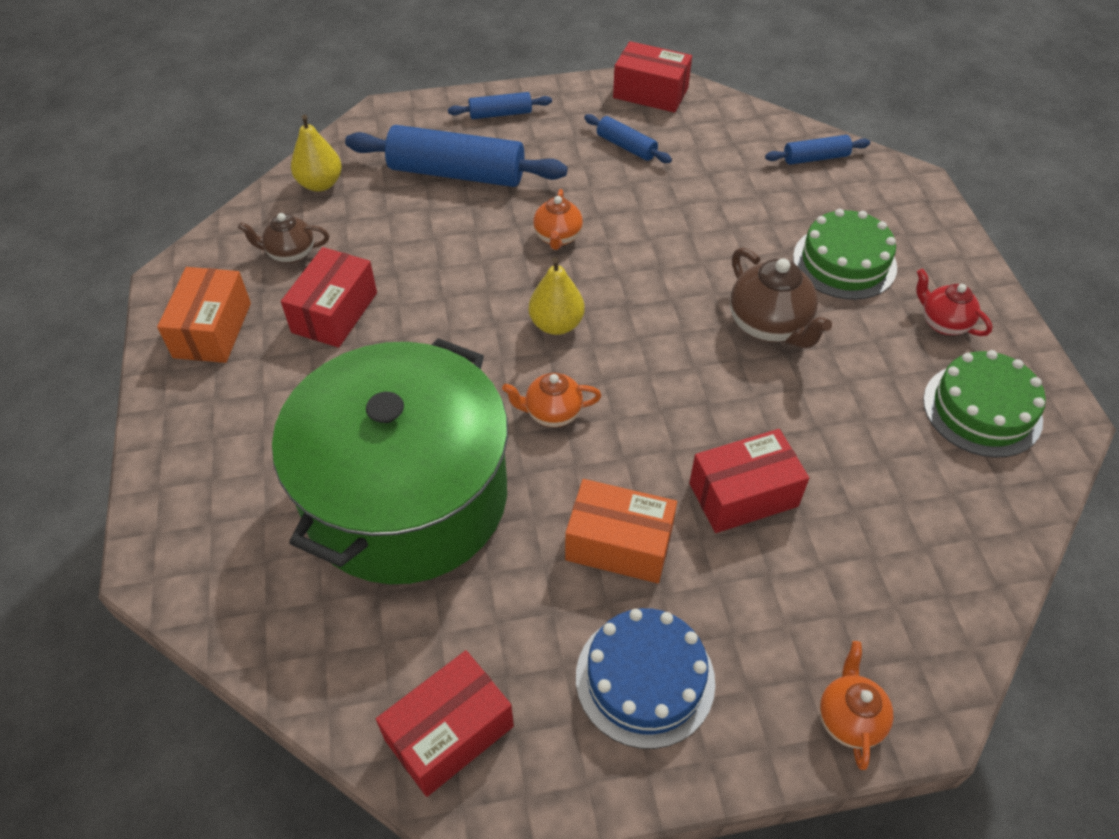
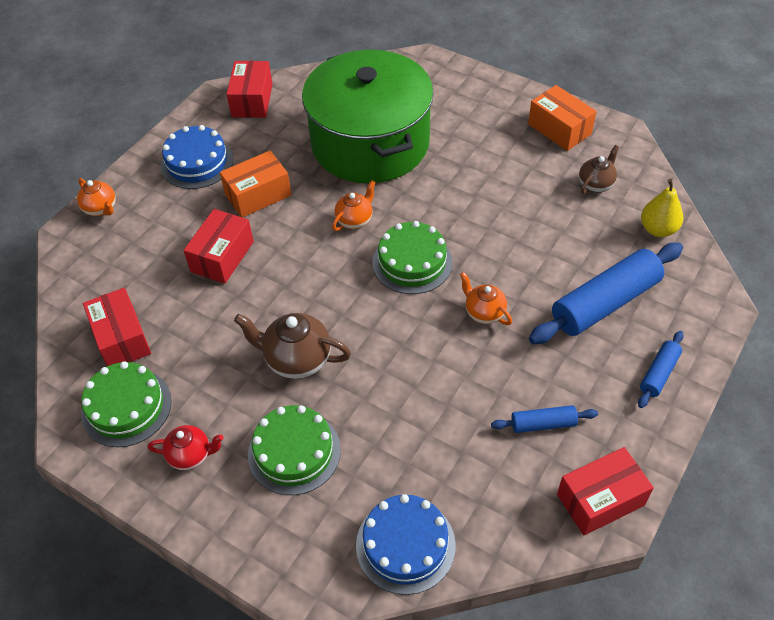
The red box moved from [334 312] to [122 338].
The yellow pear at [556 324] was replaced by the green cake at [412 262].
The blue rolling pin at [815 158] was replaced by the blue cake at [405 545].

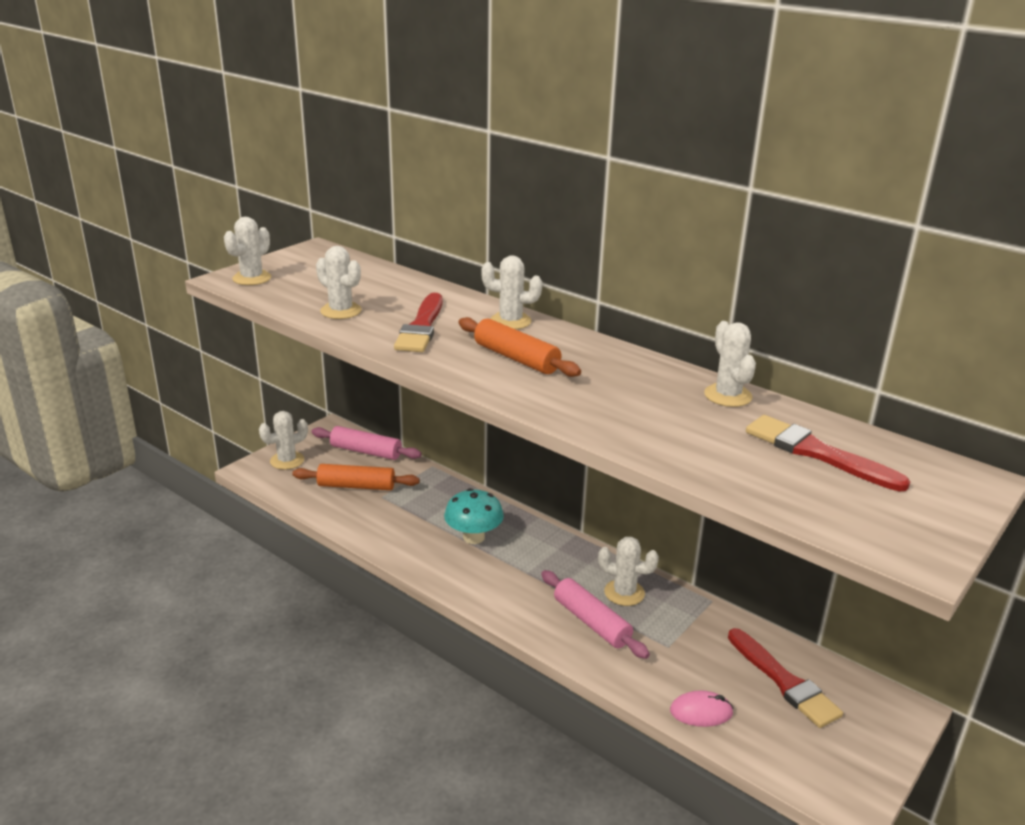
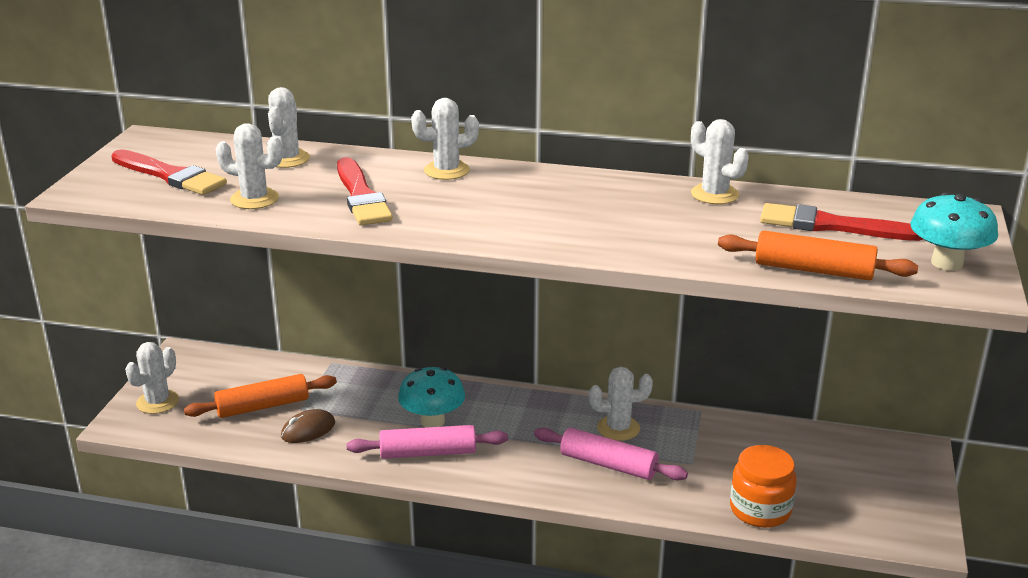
The white cactus moved from [252 278] to [287 159].
The pink rolling pin moved from [366 451] to [428 453].
The orange rolling pin moved from [516 358] to [813 270].
The pink mouse at [701 712] was replaced by the orange jar at [760 510].
The red brush moved from [784 681] to [170 176].
The brown mouse at [308 430] appeared.
The turquoise mushroom at [947 263] appeared.

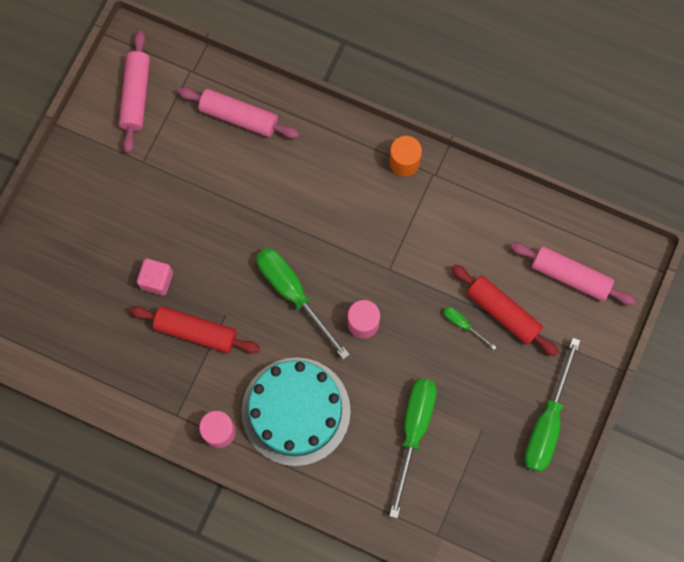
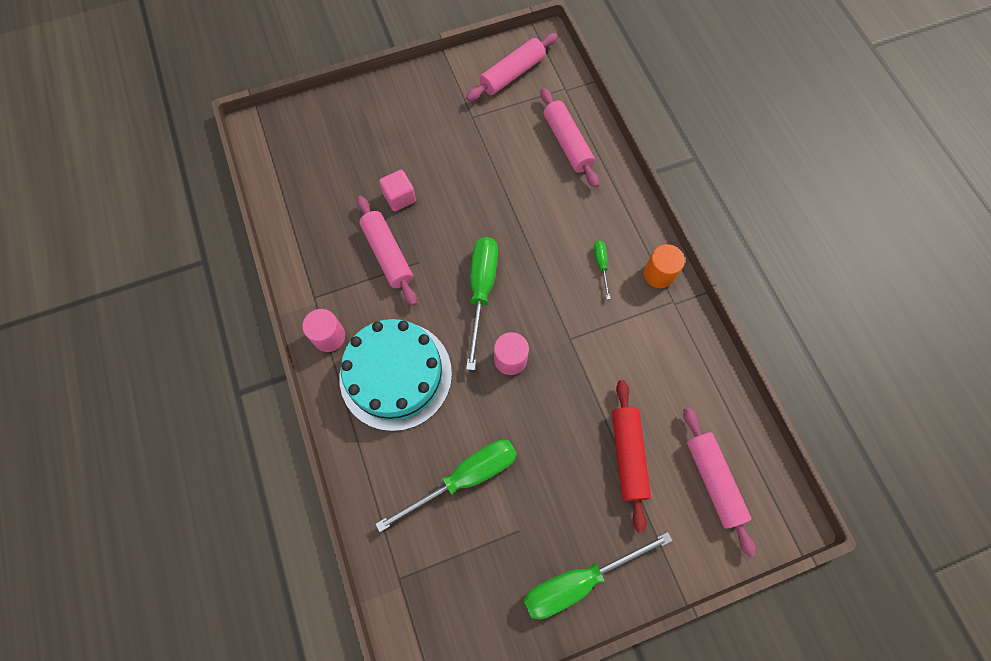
The red rolling pin at [196 331] became the pink rolling pin at [388 254].
The green screwdriver moved from [462 325] to [601 265].

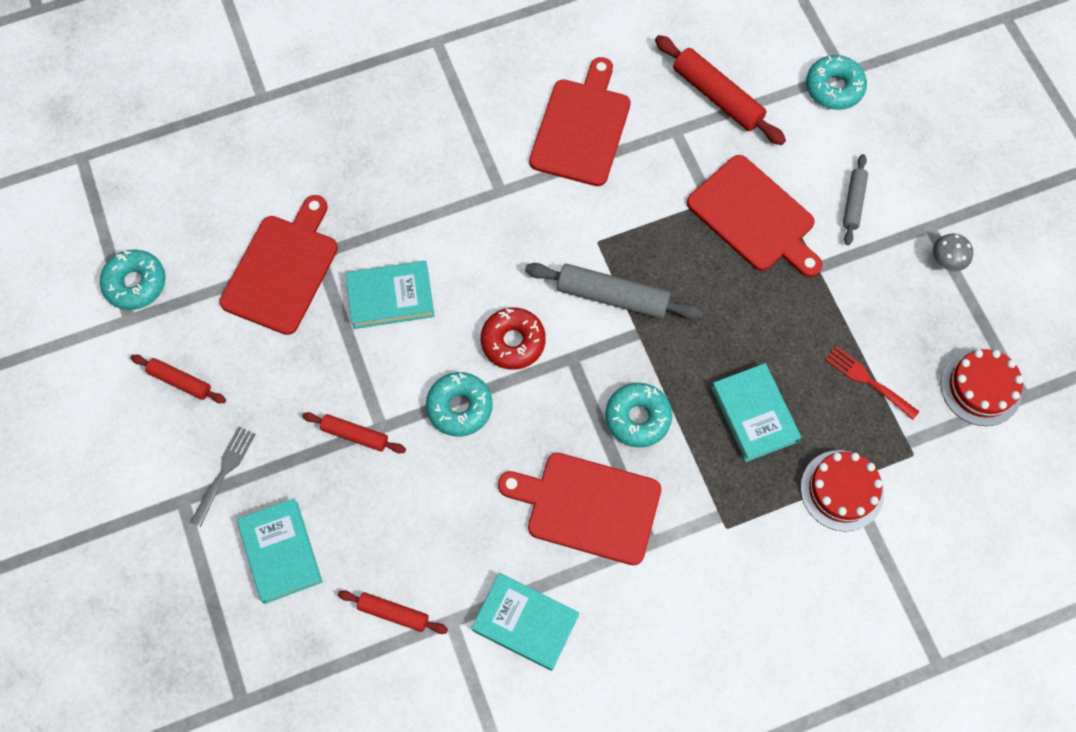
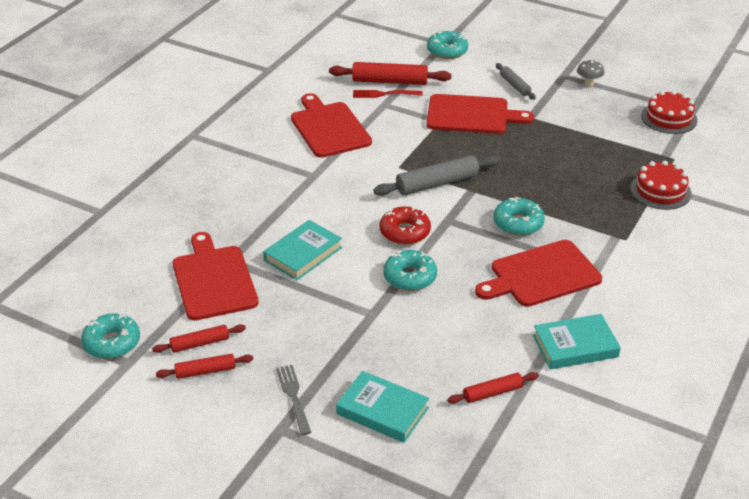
The red rolling pin moved from [355 435] to [200 343].
The turquoise book at [754 414] disappeared.
The red fork moved from [869 381] to [384 94].

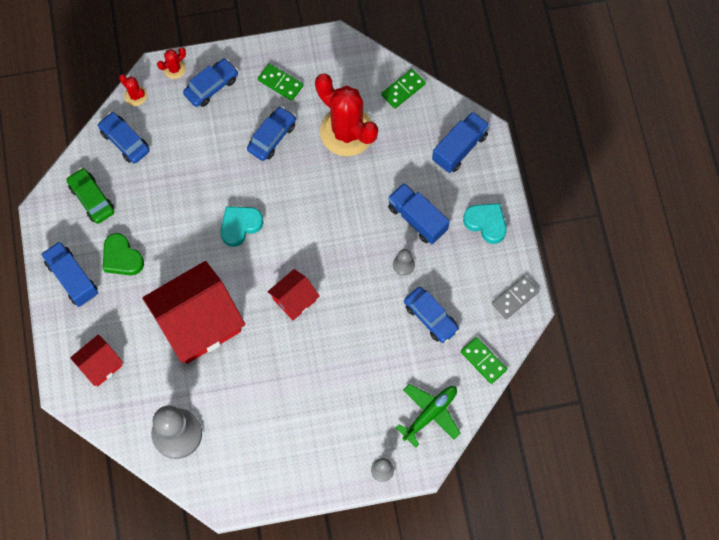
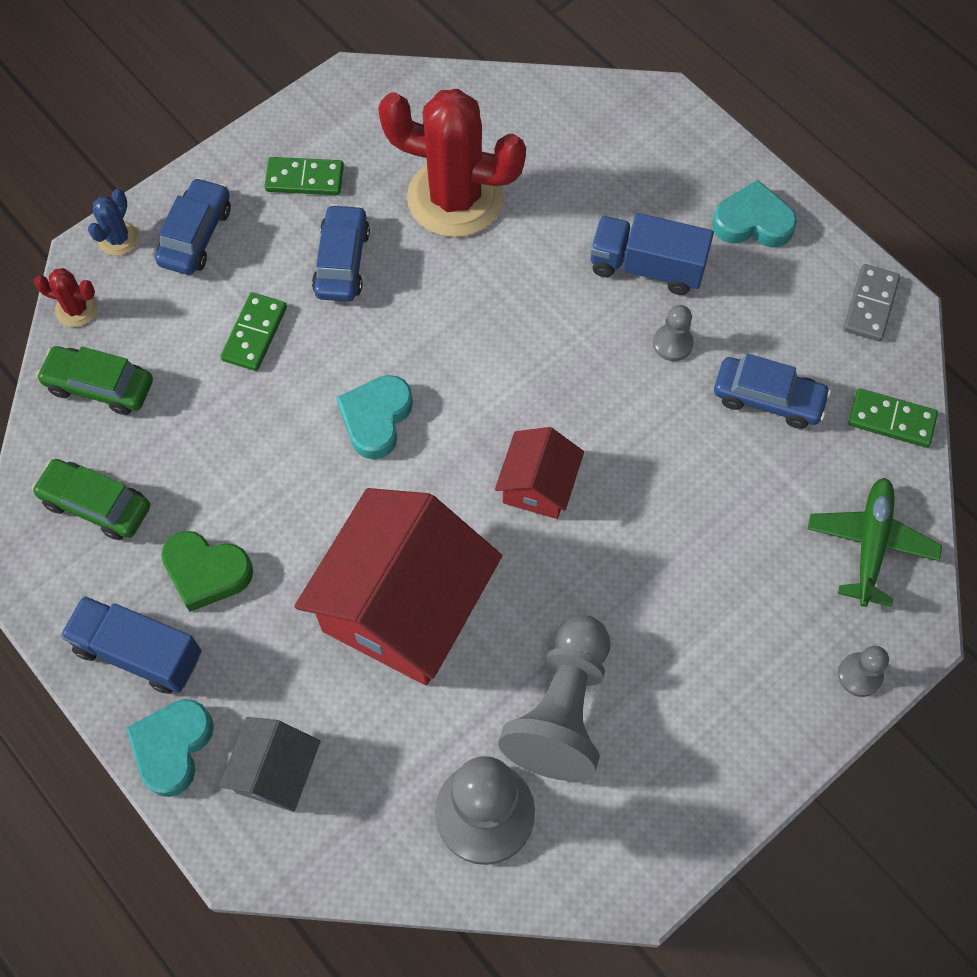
The red house at [100 365] became the grey house at [276 772].
The blue car at [125 141] became the green car at [100 386].
The red cactus at [174 69] became the blue cactus at [118 239].
The green domino moved from [403 89] to [254 333].
The blue truck at [459 148] disappeared.
The turquoise heart at [172 747] appeared.
The grey pawn at [562 709] appeared.

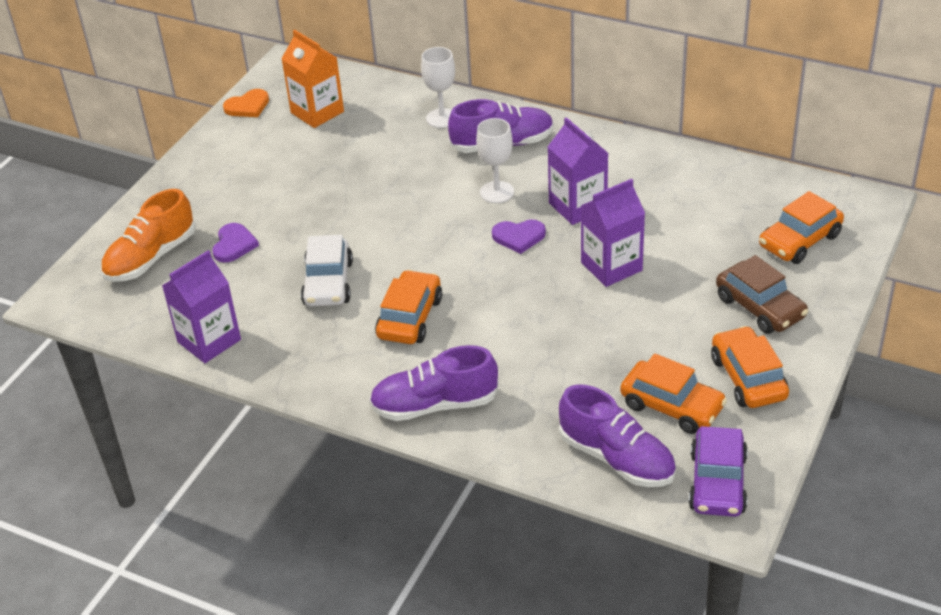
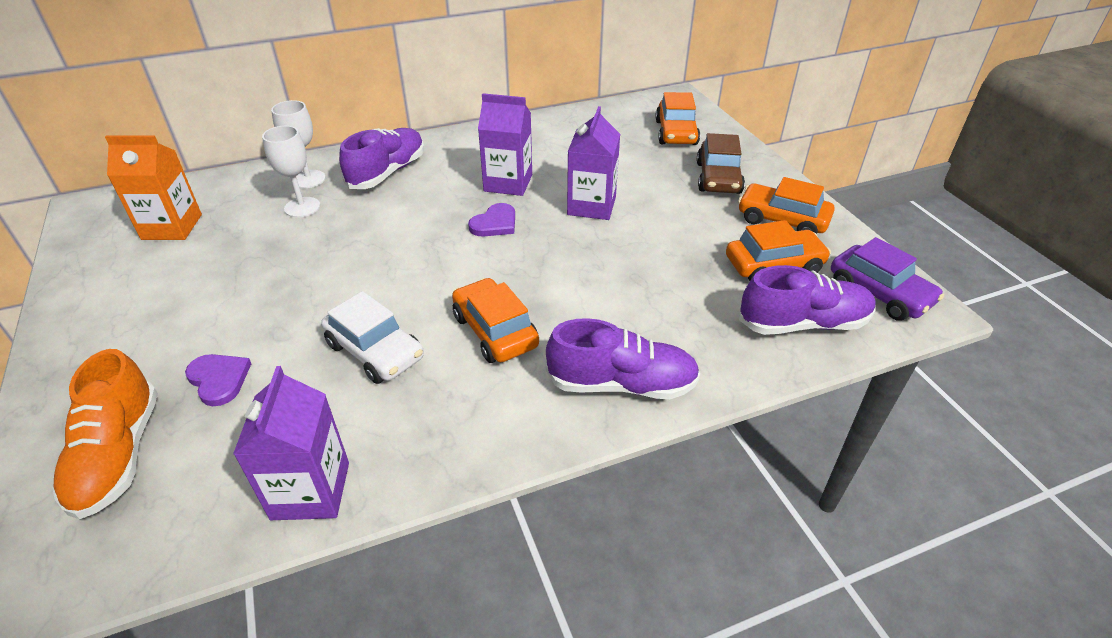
The orange heart at [248 106] disappeared.
The purple shoe at [435 405] turned 120 degrees counterclockwise.
The white goblet moved from [497 192] to [302 207].
The brown car at [760 307] turned 90 degrees clockwise.

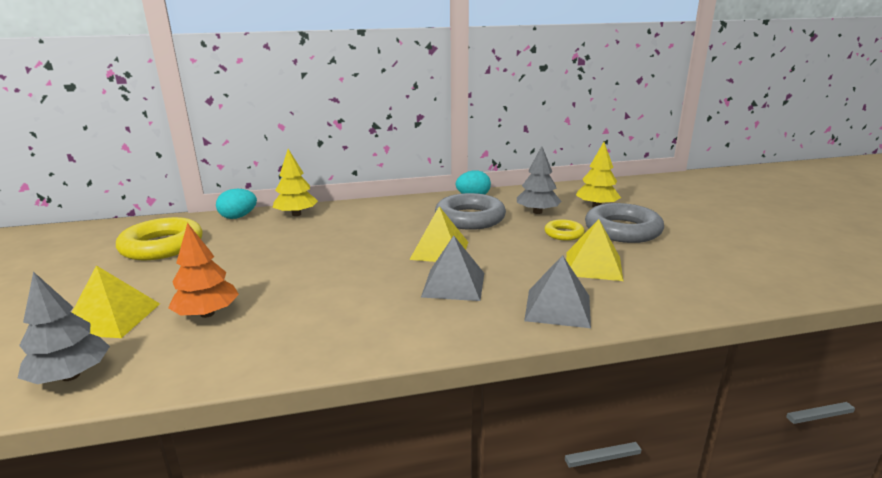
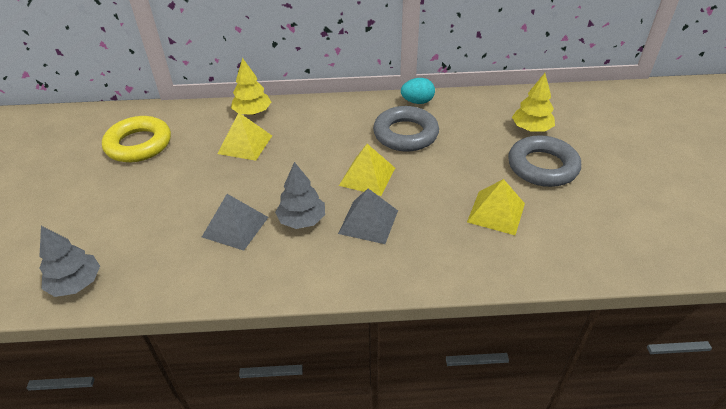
The yellow pyramid moved from [112 318] to [245 144].
The orange tree at [207 314] disappeared.
The turquoise egg at [238 217] disappeared.
The grey tree moved from [537 212] to [302 220].
The grey pyramid moved from [557 308] to [235 227].
The yellow ring at [564 234] disappeared.

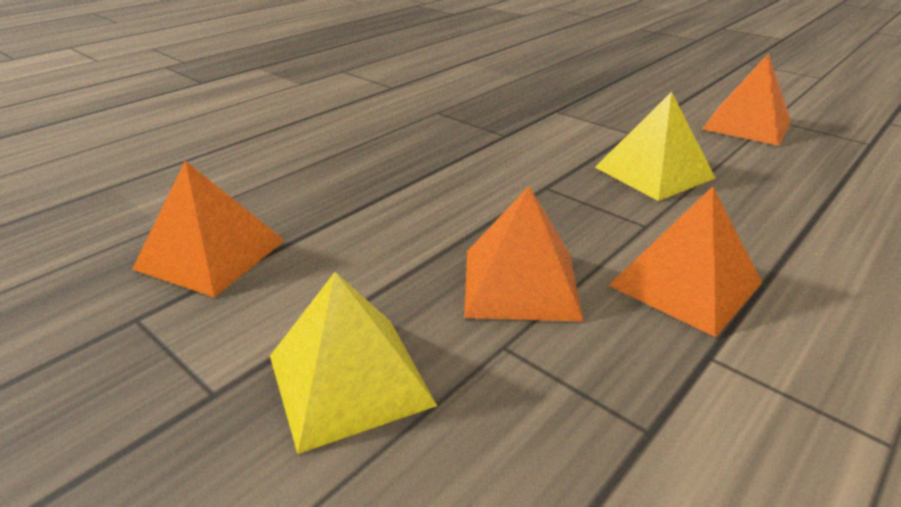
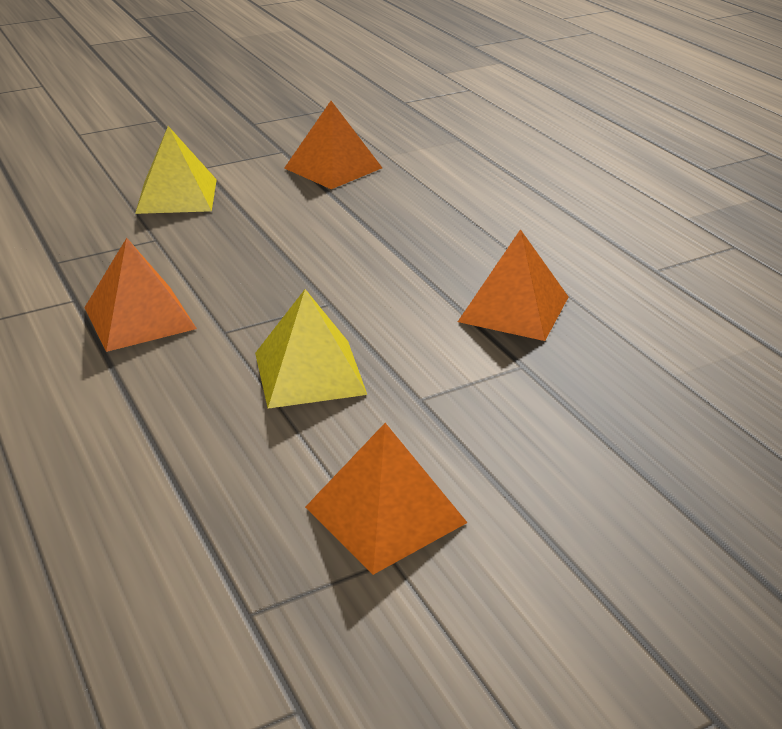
The orange pyramid moved from [520 283] to [513 309].

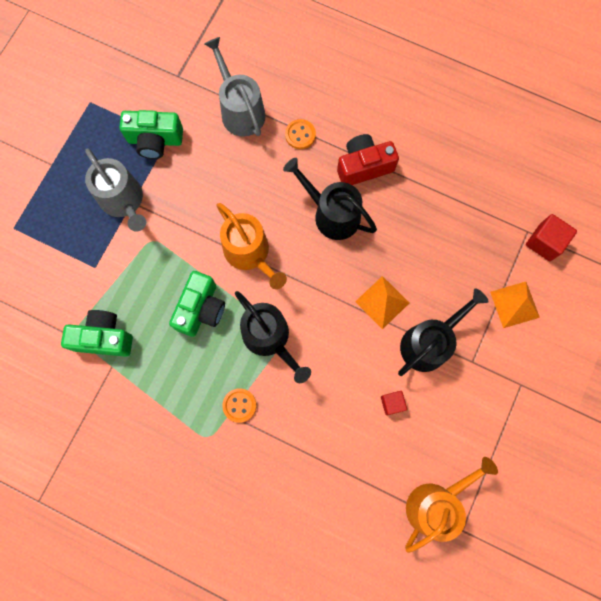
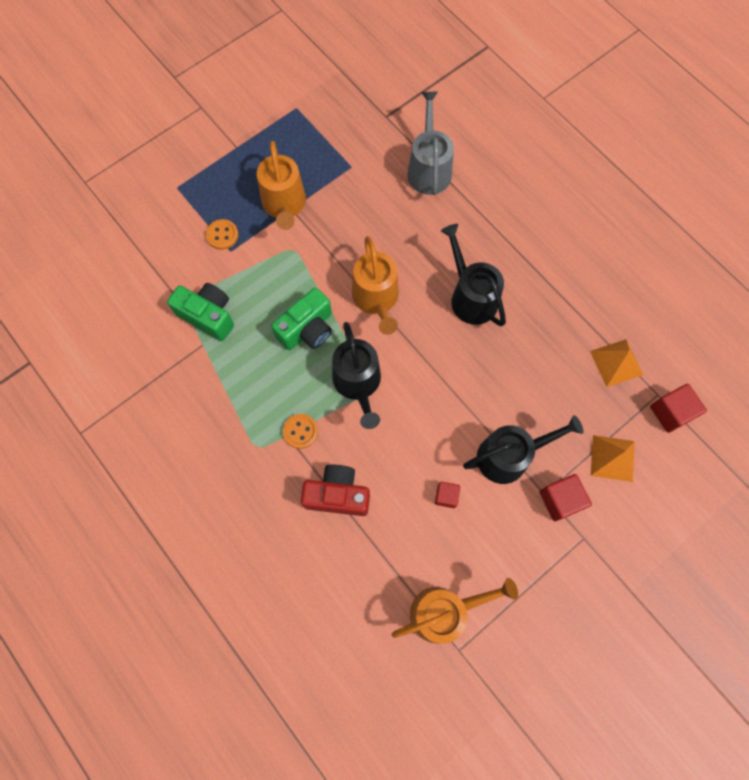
The grey watering can at [123 201] became the orange watering can at [284 204].
The green camera at [155 140] disappeared.
The orange button moved from [300 135] to [222 235].
The red camera moved from [364 166] to [337 494].
The orange pyramid moved from [382 302] to [616 363].
The red cube at [560 500] appeared.

